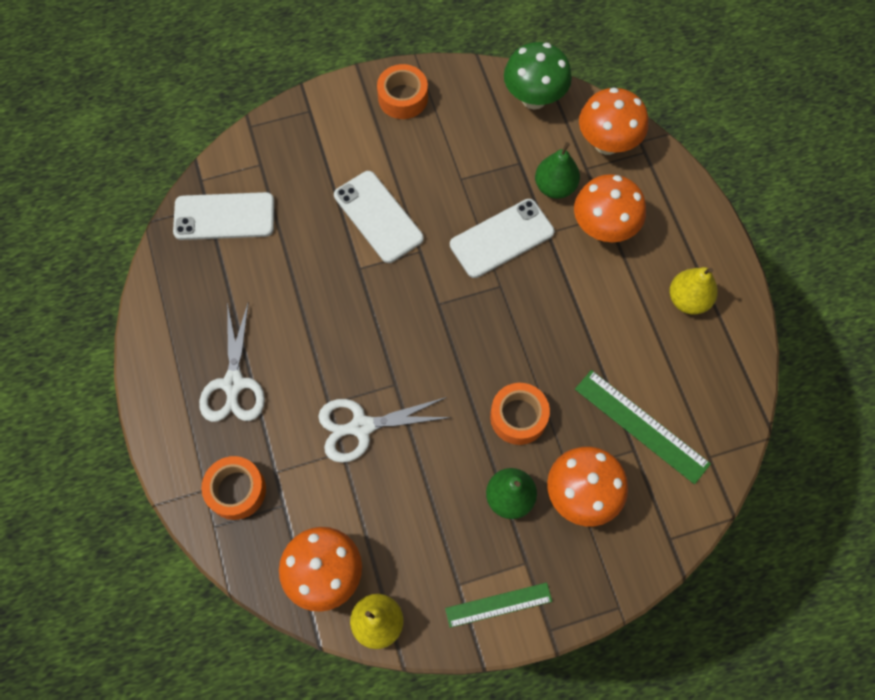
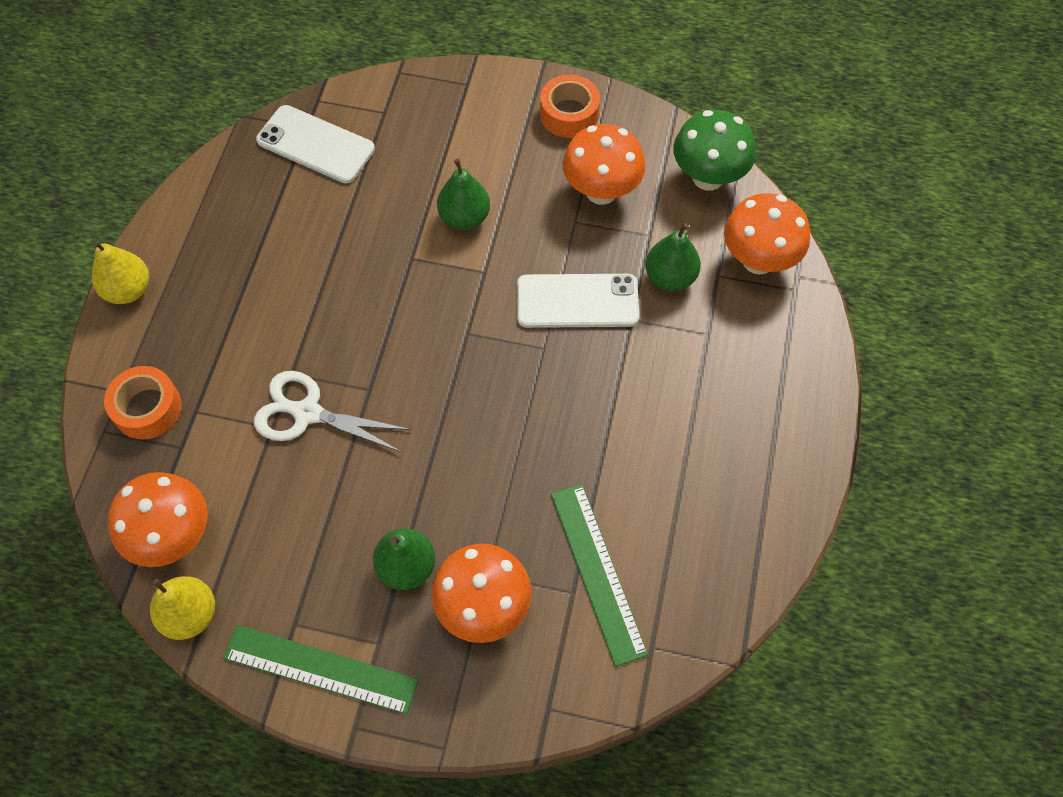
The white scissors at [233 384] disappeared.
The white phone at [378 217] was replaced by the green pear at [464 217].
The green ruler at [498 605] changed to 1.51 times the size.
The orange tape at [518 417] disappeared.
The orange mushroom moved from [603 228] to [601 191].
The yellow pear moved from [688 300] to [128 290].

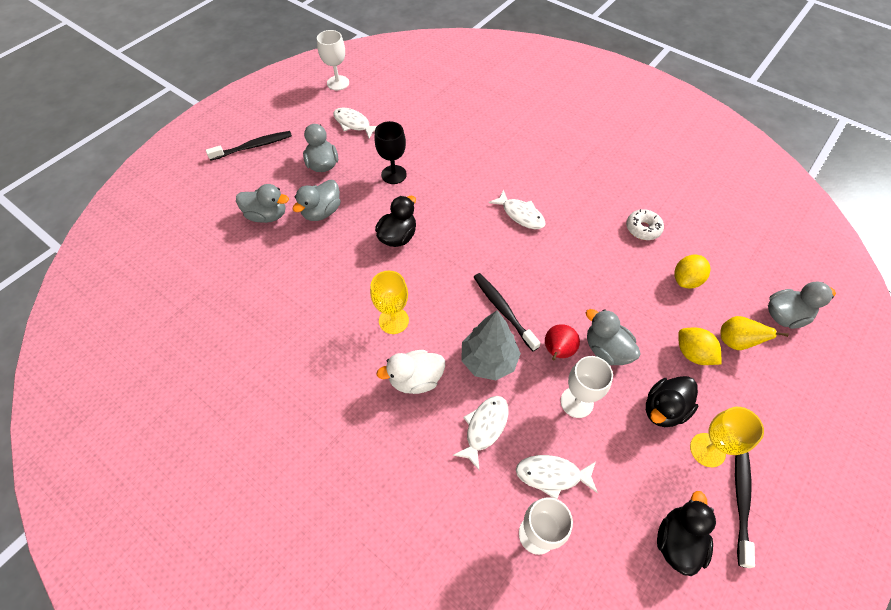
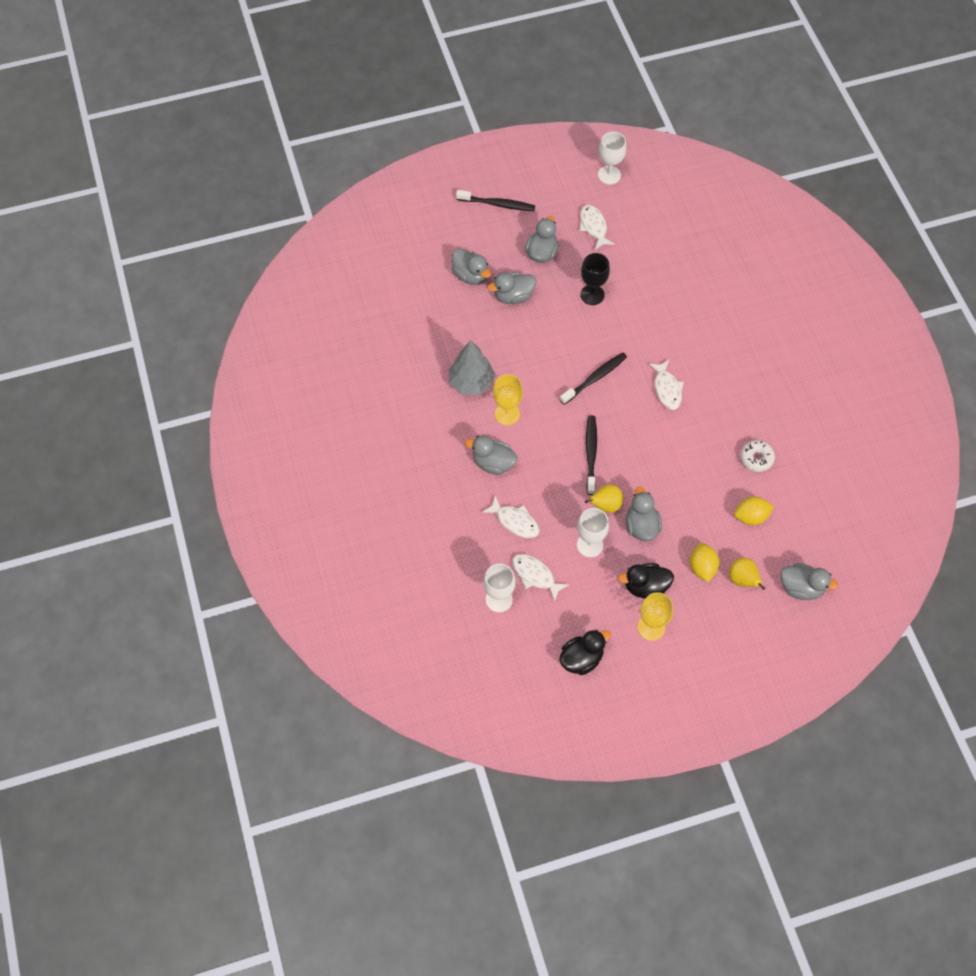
The black duck at [398 236] disappeared.
The white duck at [416 379] became the grey duck at [493 463].
The white fish at [484 428] turned 60 degrees clockwise.
The grey tree moved from [489 360] to [471 383].
The red pear at [557 351] became the yellow pear at [605 505].
The black toothbrush moved from [741 498] to [595 378].

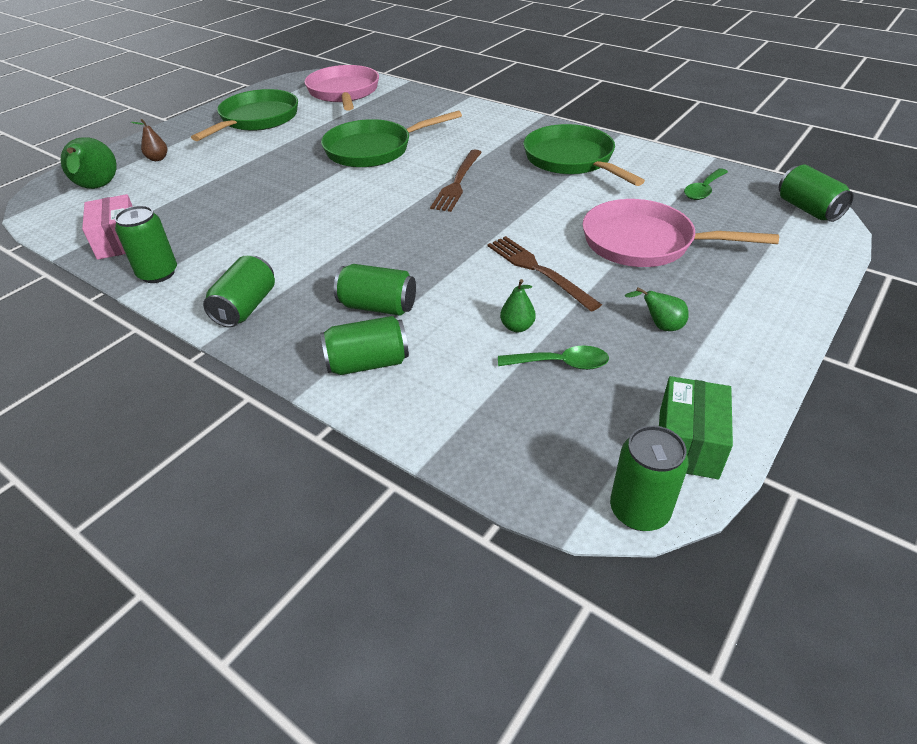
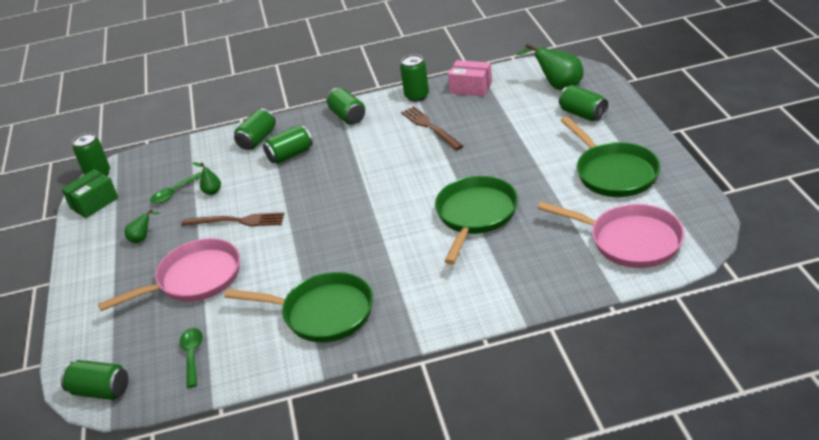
The brown pear at [158 159] was replaced by the green can at [583 114].
The brown fork moved from [457 182] to [430 127].
The green box at [687 443] turned 75 degrees clockwise.

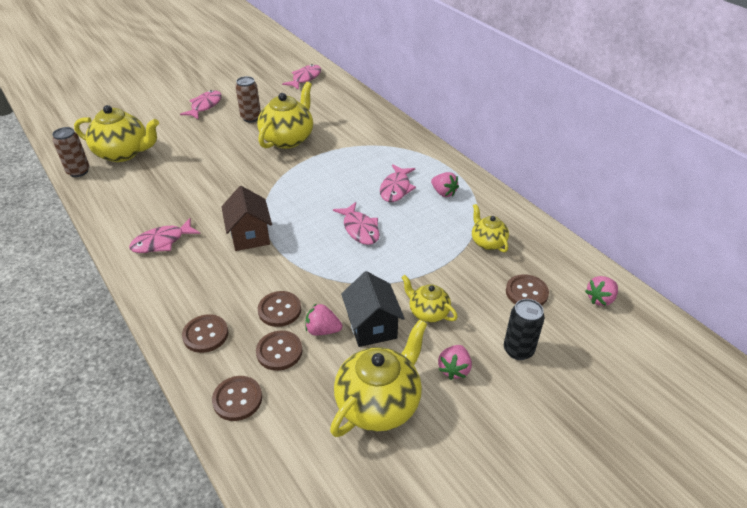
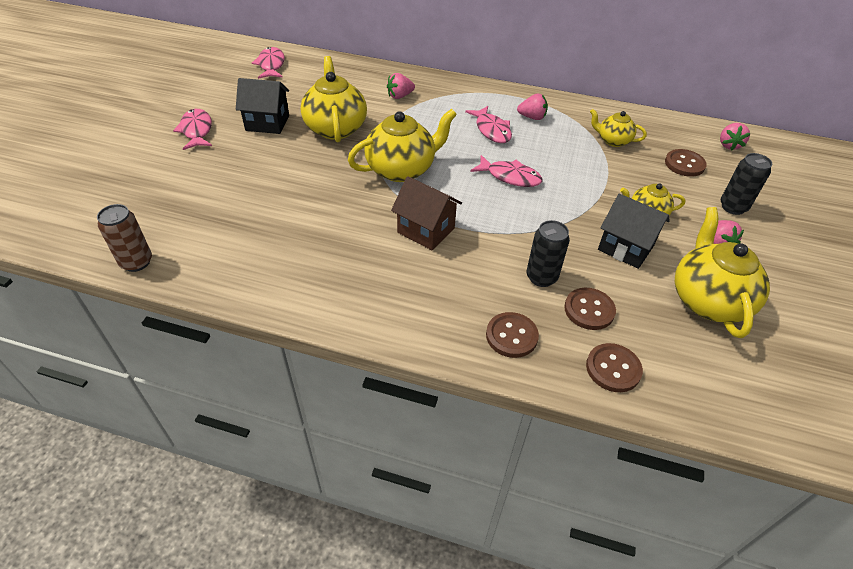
The yellow teapot moved from [123 153] to [402 169].
The pink fish at [162 242] disappeared.
The brown can at [251 118] was replaced by the black house at [267 123].
The brown button at [279 310] was replaced by the black can at [541 277].
The pink strawberry moved from [322 330] to [400 96].

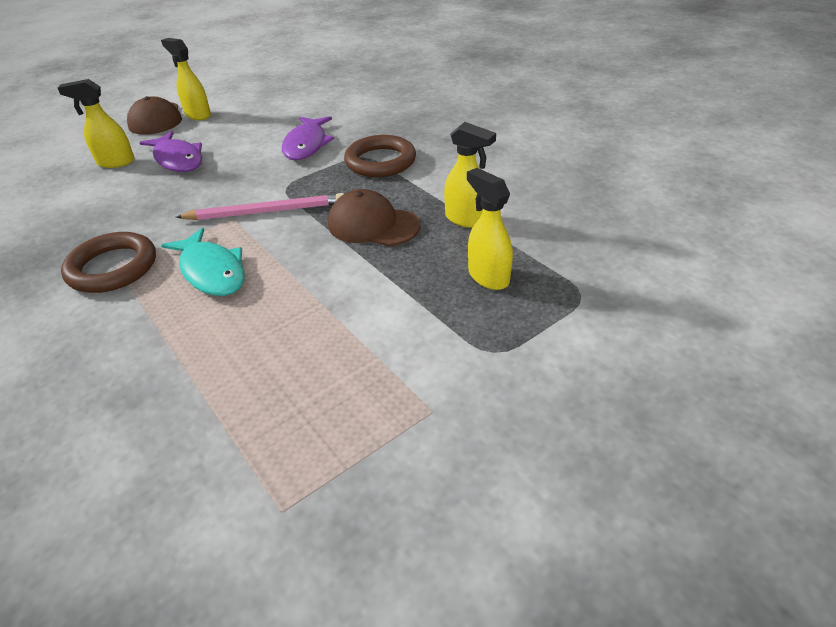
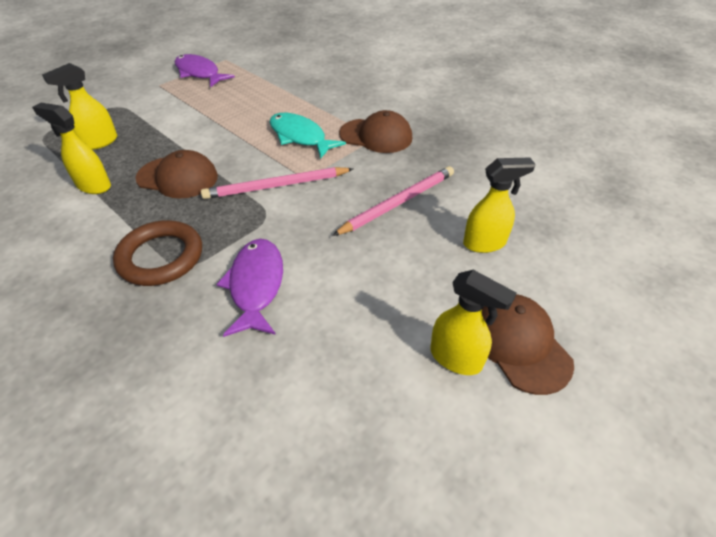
The brown ring at [113 268] was replaced by the brown cap at [376 136].
The purple fish moved from [178 159] to [199 73].
The yellow spray bottle at [488 276] turned 90 degrees clockwise.
The pink pencil at [398 203] appeared.

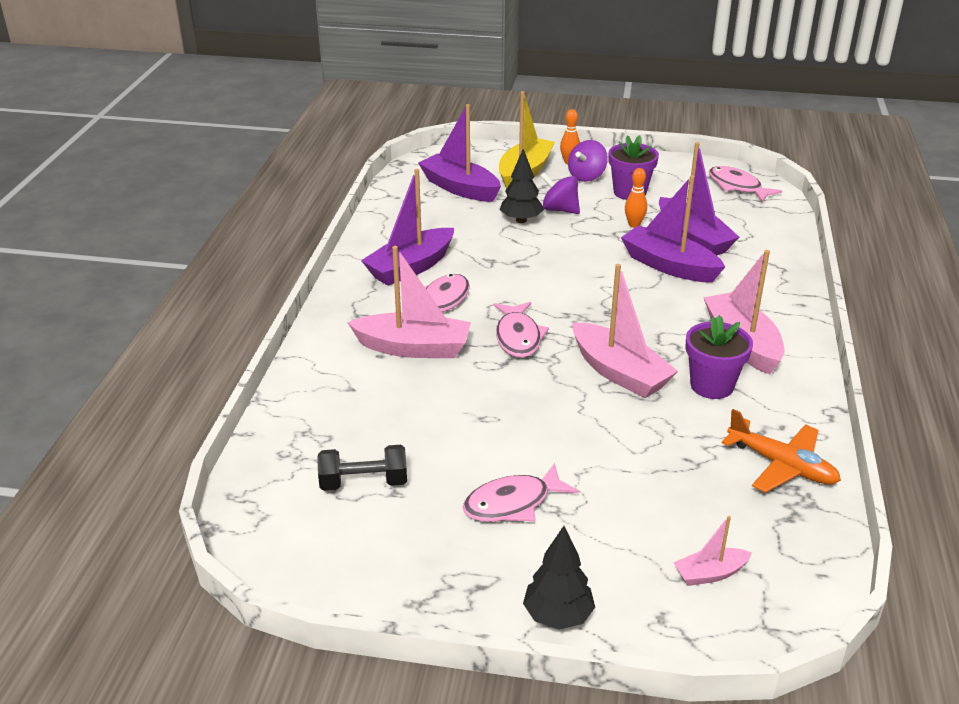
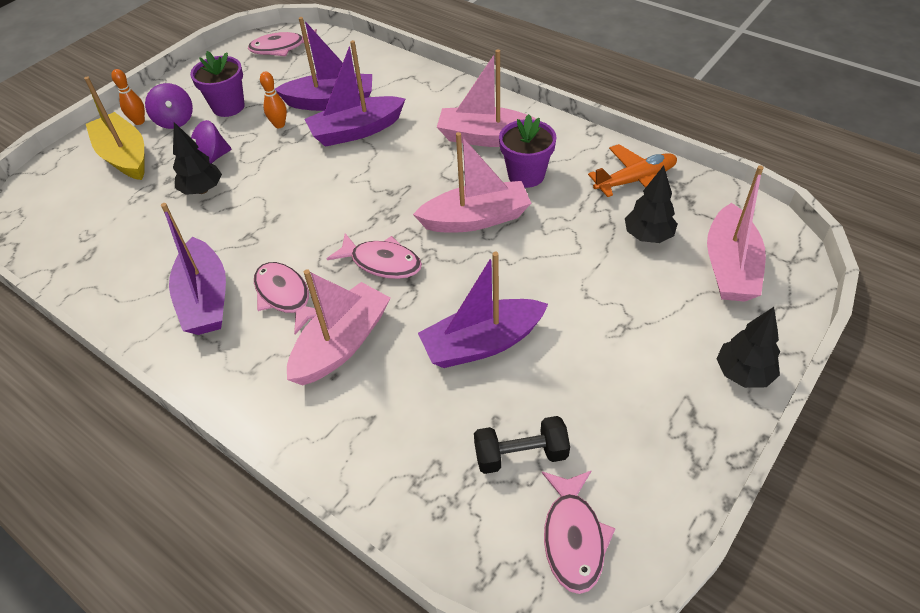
The black dumbbell at [364 483] turned 60 degrees clockwise.
The purple boat moved from [460 188] to [482 343].
The pink fish moved from [513 503] to [573 537].
The pink boat at [710 574] changed to 1.94 times the size.
The black tree at [648 236] appeared.

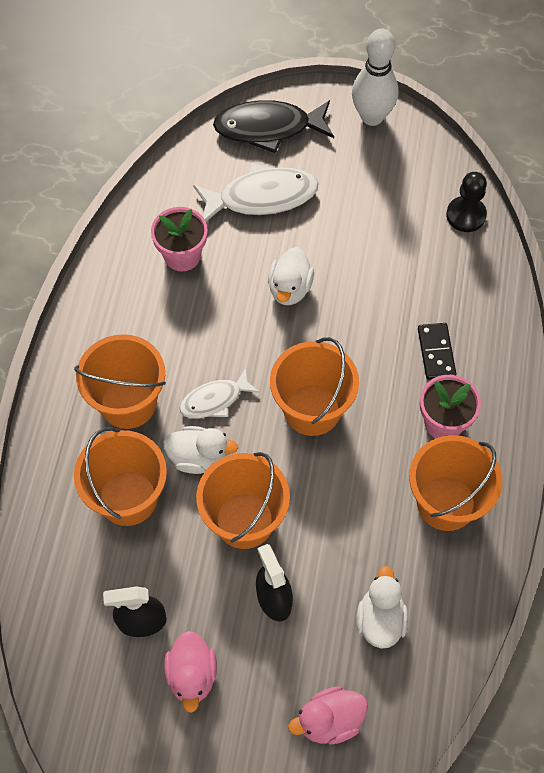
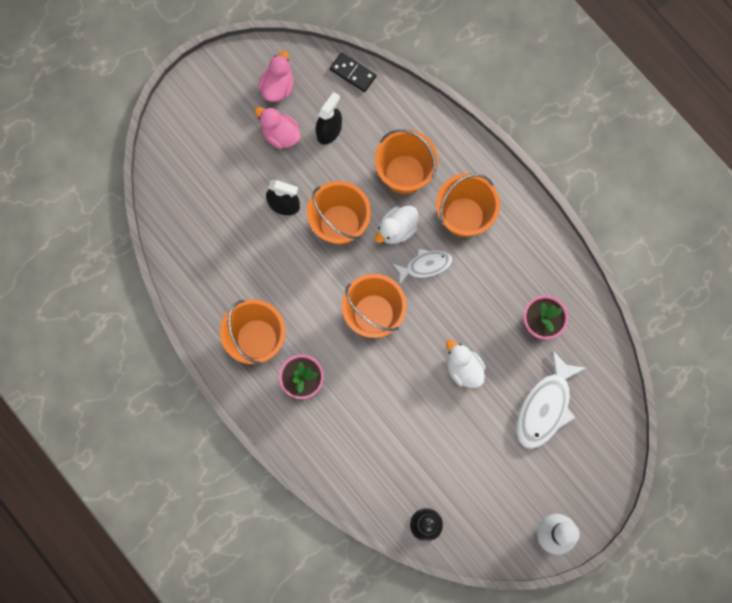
The white fish at [214 400] turned 60 degrees clockwise.
The black fish at [268 128] disappeared.
The pink duck moved from [329 720] to [277 86].
The white duck at [380 620] disappeared.
The black domino moved from [436 352] to [353 73].

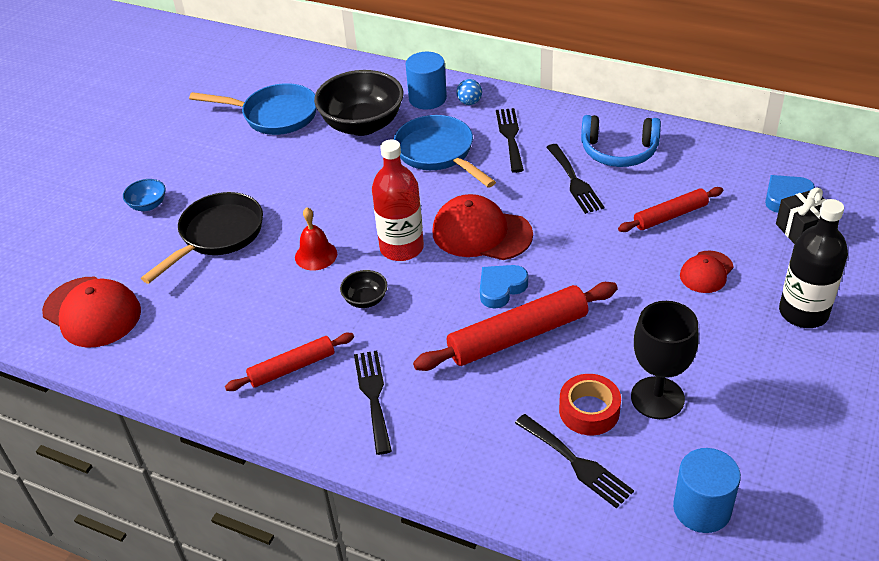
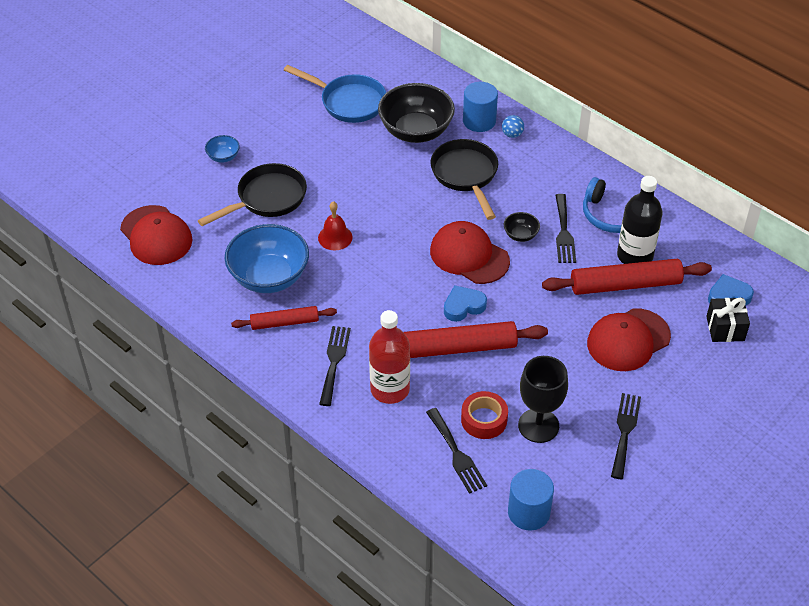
The black bowl moved from [365 300] to [520 235].
The red bottle moved from [401 248] to [390 389].
The blue pan at [438 153] became the black pan at [466 175].
The black fork moved from [510 137] to [625 432].
The red rolling pin at [670 216] changed to 1.66 times the size.
The red cap at [706 272] changed to 1.76 times the size.
The black bottle moved from [803 312] to [634 256].
The blue bowl at [269 277] appeared.

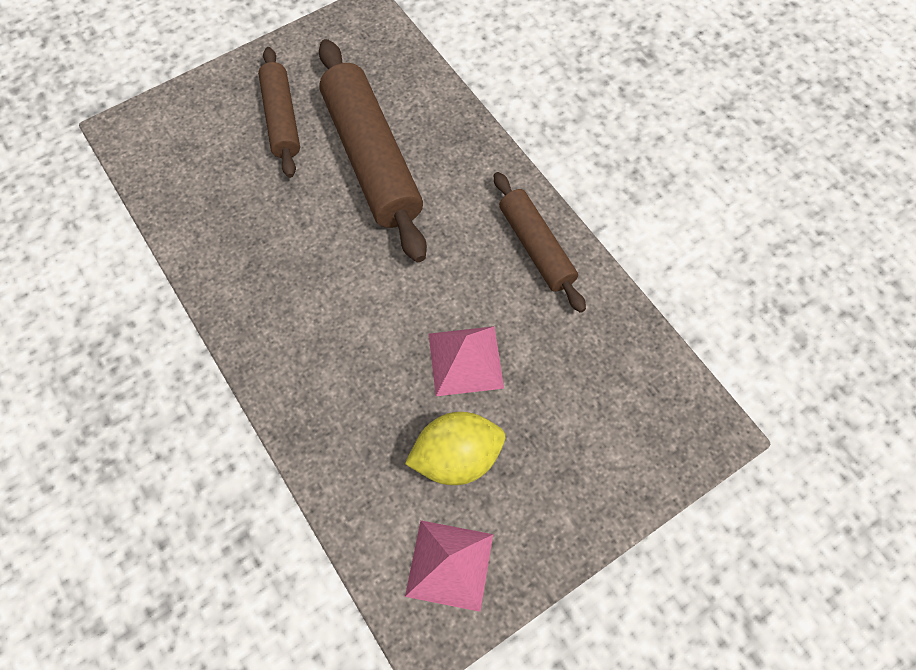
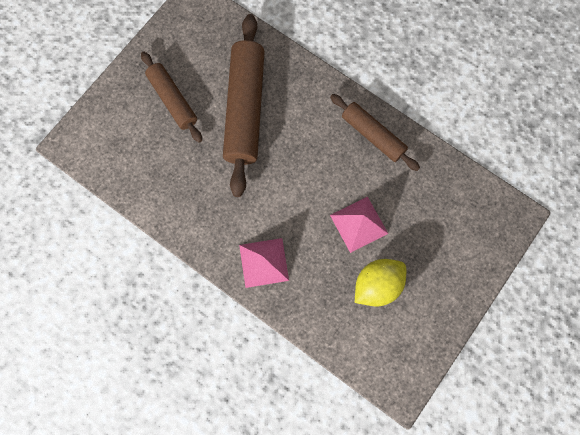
The brown rolling pin at [371 159] turned 45 degrees clockwise.
The pink pyramid moved from [449 565] to [264 262].

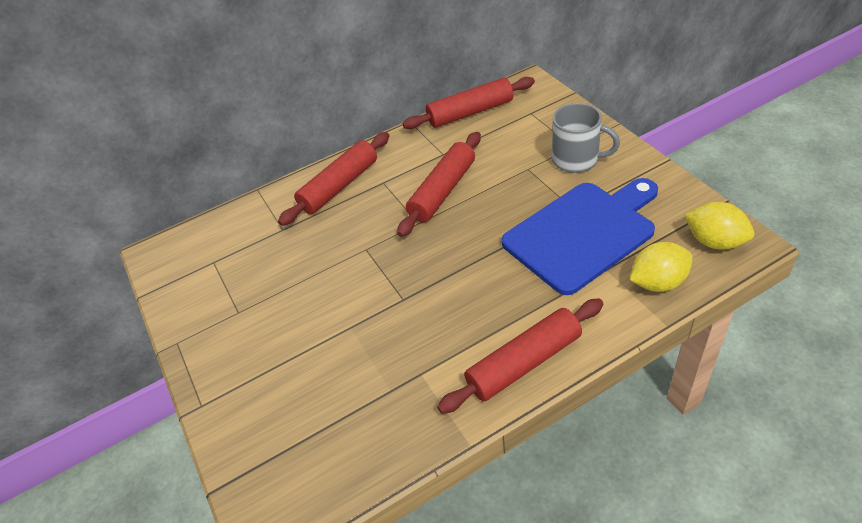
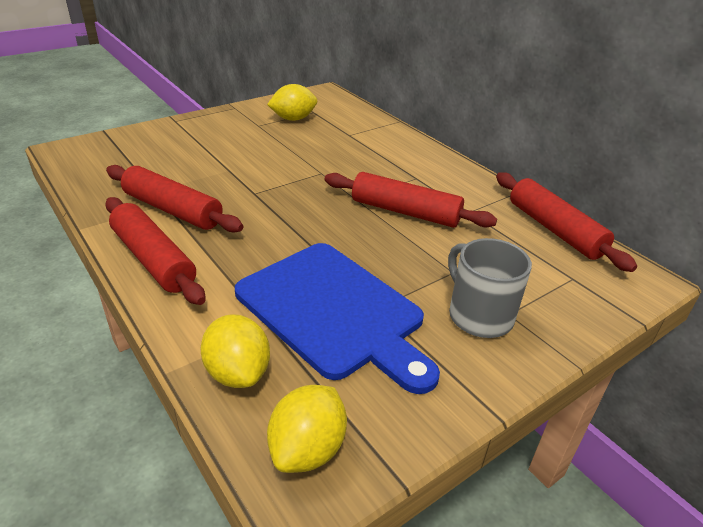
The red rolling pin moved from [339 186] to [173 210].
The grey mug at [577 160] turned 135 degrees clockwise.
The yellow lemon at [293 119] appeared.

